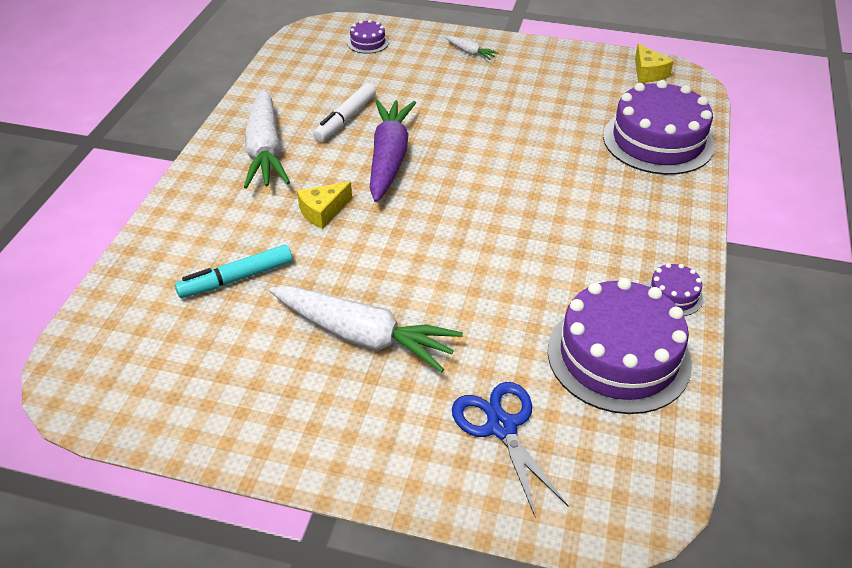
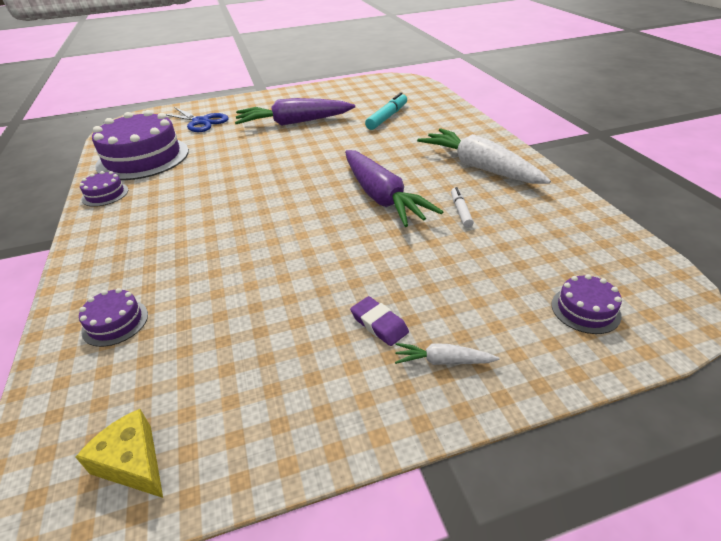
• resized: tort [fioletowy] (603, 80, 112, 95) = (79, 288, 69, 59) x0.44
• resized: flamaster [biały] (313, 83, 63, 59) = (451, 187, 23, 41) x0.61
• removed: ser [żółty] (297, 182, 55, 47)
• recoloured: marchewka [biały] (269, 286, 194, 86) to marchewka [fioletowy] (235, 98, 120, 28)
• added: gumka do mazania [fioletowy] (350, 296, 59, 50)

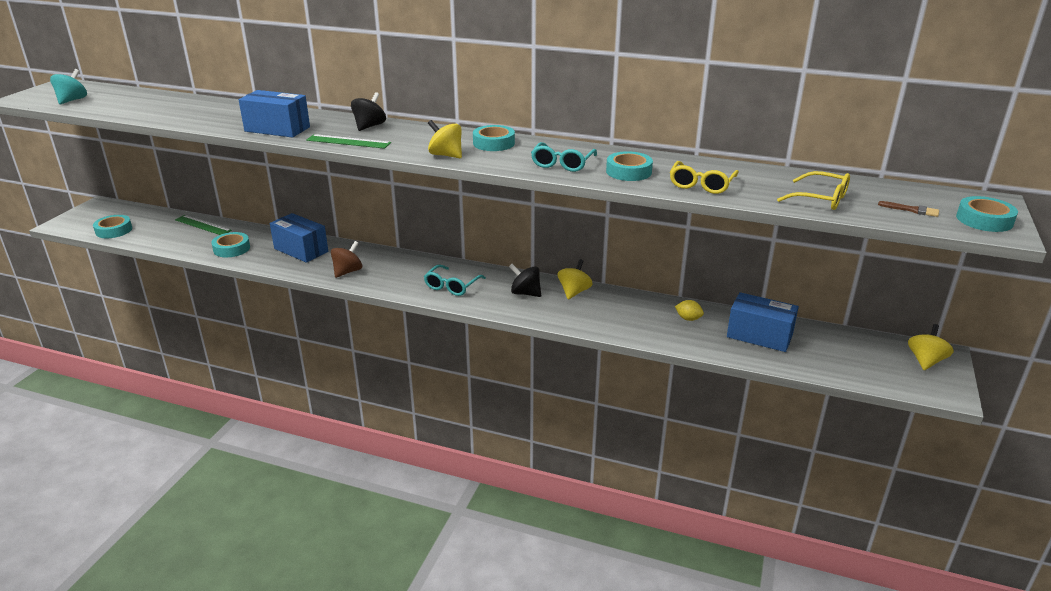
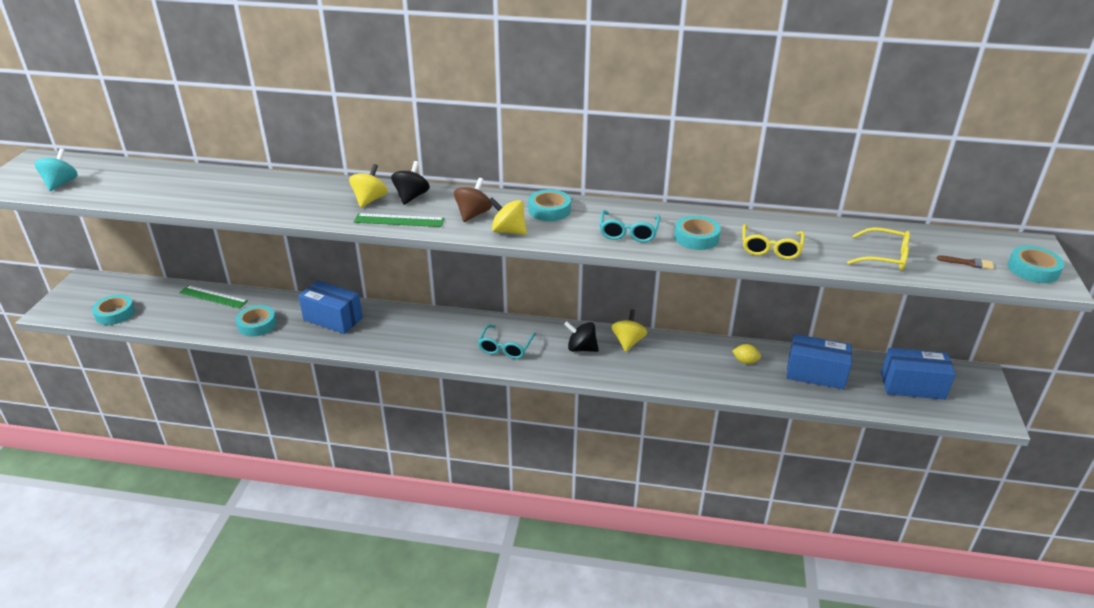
• moved: pudełko [niebieski] (238, 90, 72, 48) to (881, 348, 75, 52)
• moved: bączek [brązowy] (331, 241, 31, 37) to (454, 178, 38, 44)
• moved: bączek [żółty] (908, 324, 46, 46) to (349, 164, 39, 44)

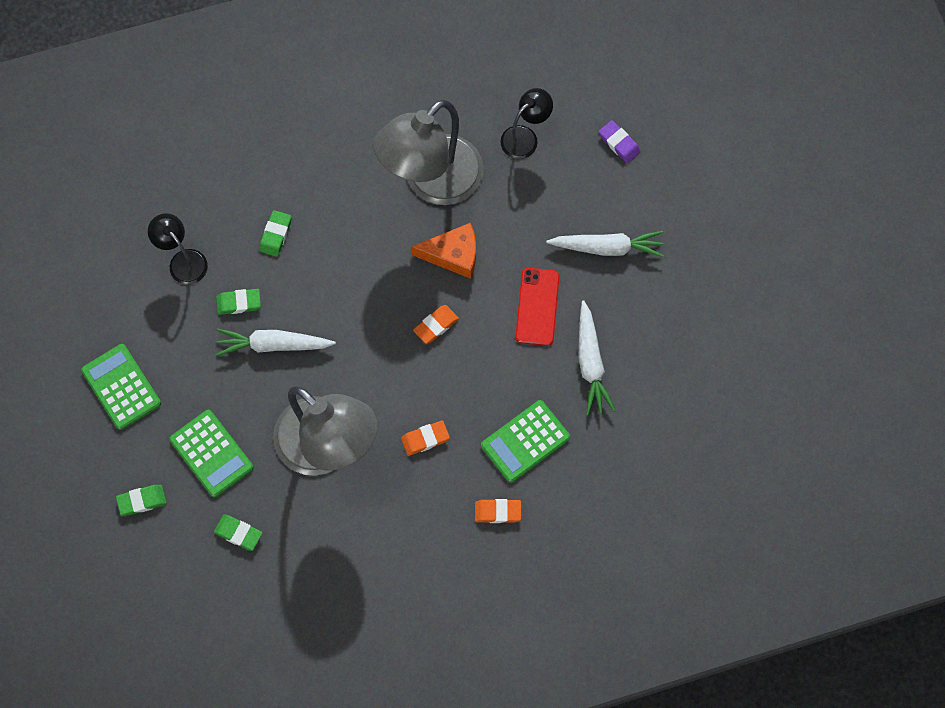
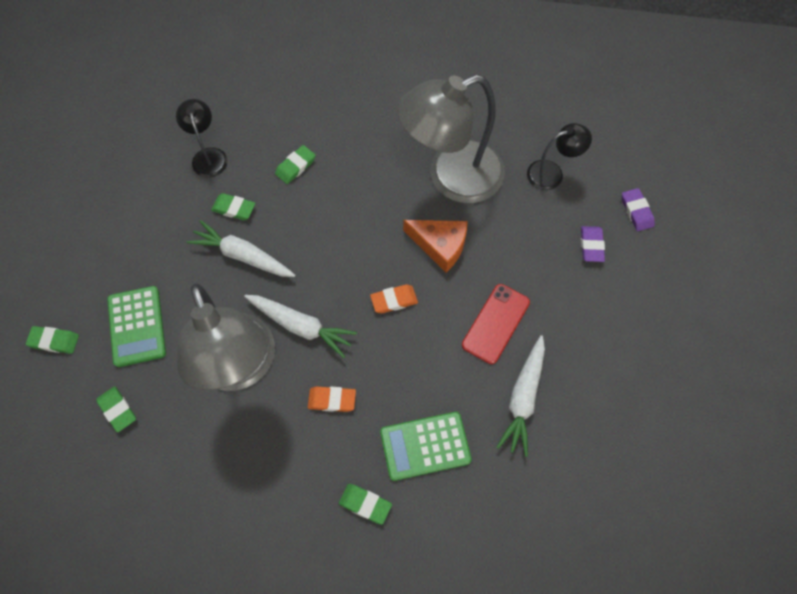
• moved: marchewka [biały] (546, 231, 118, 26) to (244, 295, 113, 63)
• removed: kalkulator [zielony] (81, 344, 80, 86)
• recoloured: gumka do mazania [pomarańczowy] (475, 499, 46, 24) to gumka do mazania [zielony] (339, 484, 53, 41)
• added: gumka do mazania [fioletowy] (581, 226, 24, 36)

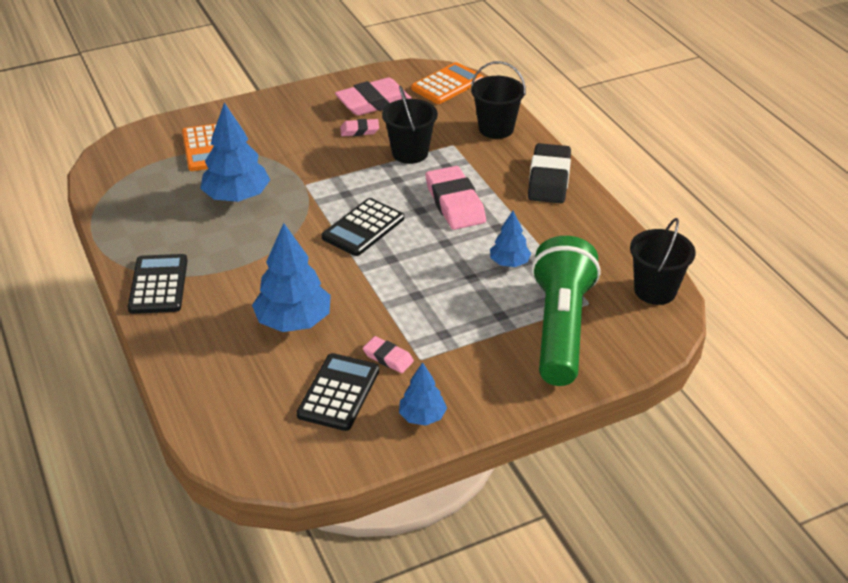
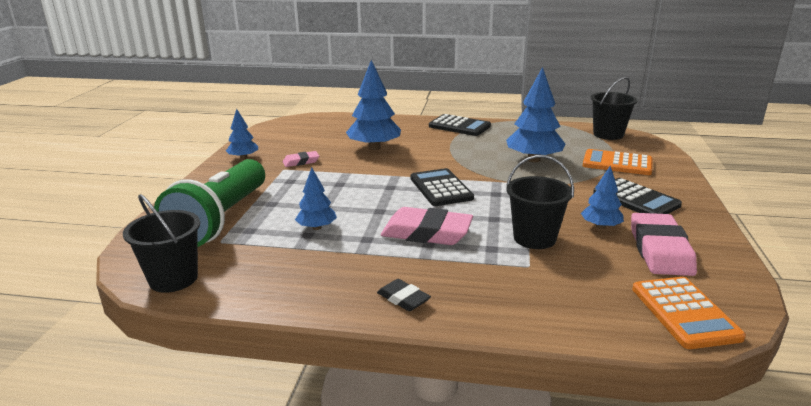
• moved: wiadro [czarny] (471, 61, 55, 78) to (591, 77, 46, 63)
• replaced: gumka do mazania [różowy] (340, 119, 39, 17) to drzewko [niebieski] (581, 166, 43, 63)
• resized: gumka do mazania [czarny] (528, 143, 43, 60) = (377, 279, 54, 32) x0.52
• turned: latarka [zielony] (531, 236, 69, 150) = (154, 159, 111, 88) 60 degrees clockwise
• moved: kalkulator [czarny] (296, 353, 83, 78) to (593, 178, 89, 36)

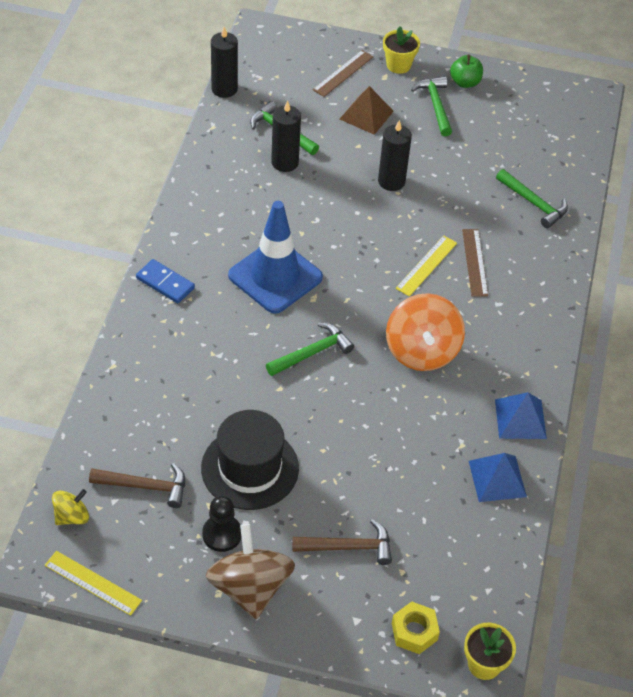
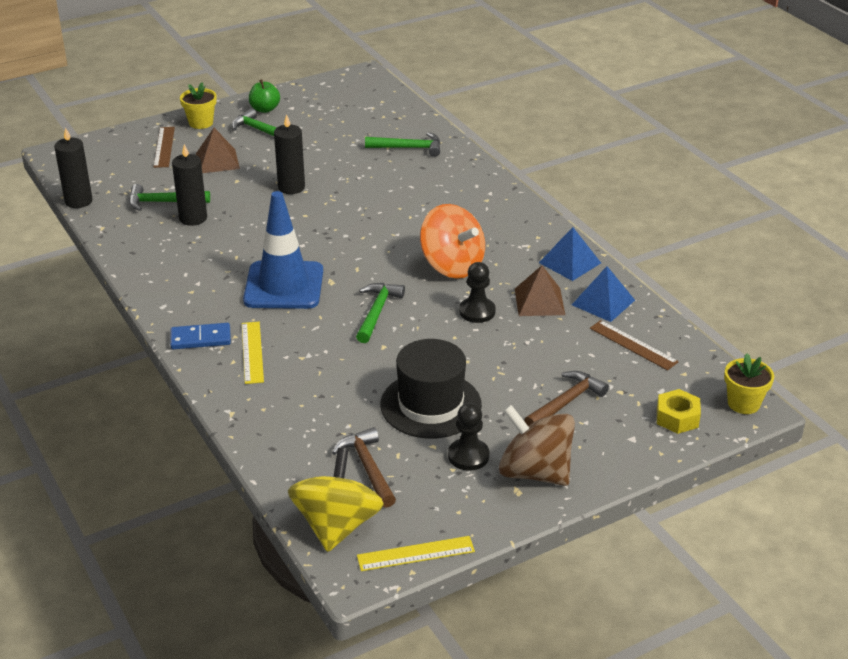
• moved: linijka [brązowy] (462, 229, 26, 67) to (590, 320, 89, 51)
• moved: linijka [żółty] (396, 235, 61, 62) to (242, 322, 22, 62)
• turned: młotek [brązowy] (89, 463, 96, 45) = (332, 427, 64, 81) 75 degrees counterclockwise
• resized: bączek [żółty] (52, 489, 37, 36) = (288, 448, 96, 104) x1.94
• added: pionek [czarny] (459, 262, 37, 61)
• added: piramida [brązowy] (515, 265, 50, 51)

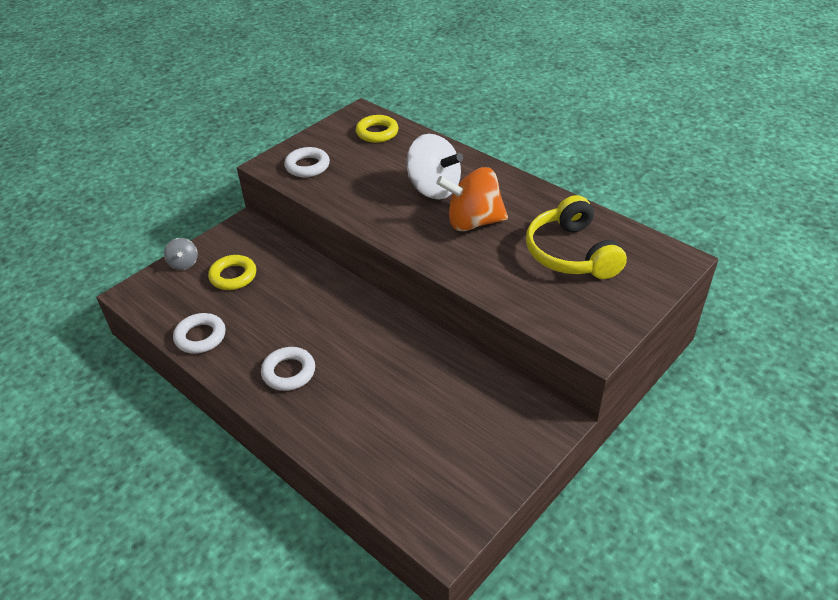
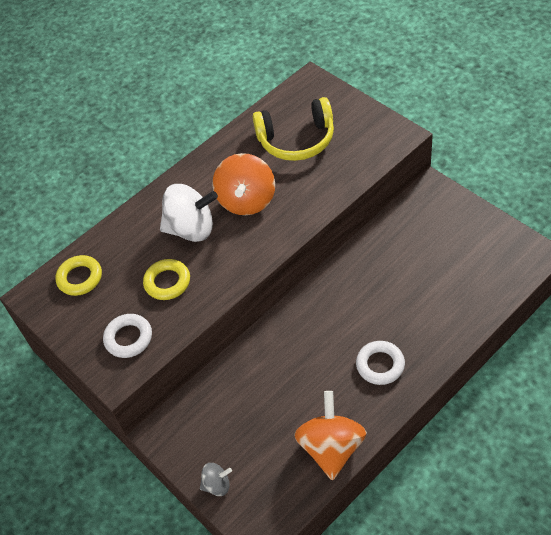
• turned: bączek [biały] (406, 134, 57, 65) = (160, 184, 58, 58) 45 degrees clockwise
• moved: pierścień [żółty] (208, 255, 48, 35) to (143, 259, 47, 41)
• replaced: pierścień [biały] (173, 313, 52, 41) to bączek [pomarańczowy] (294, 391, 73, 89)

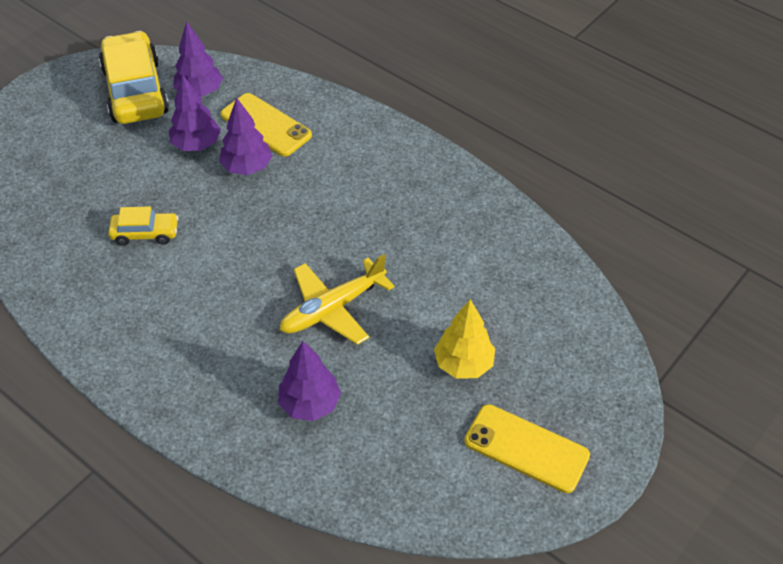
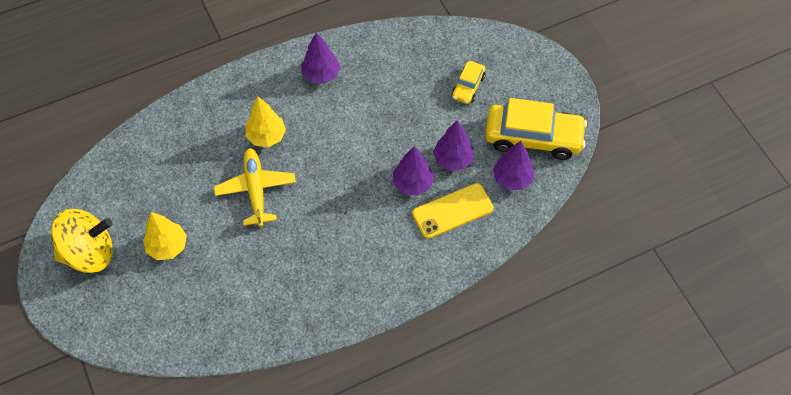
• moved: samochód [żółty] (108, 207, 71, 39) to (452, 61, 33, 43)
• moved: drzewko [fioletowy] (278, 341, 63, 80) to (301, 32, 39, 52)
• replaced: telefon [żółty] (464, 404, 126, 89) to bączek [żółty] (51, 209, 62, 64)
• added: drzewko [żółty] (245, 97, 41, 50)

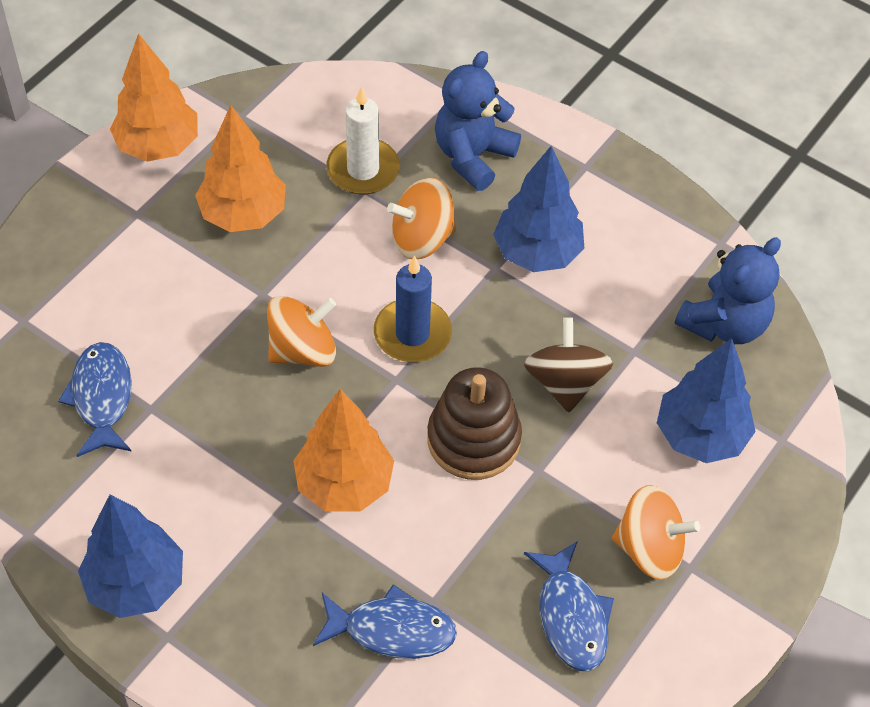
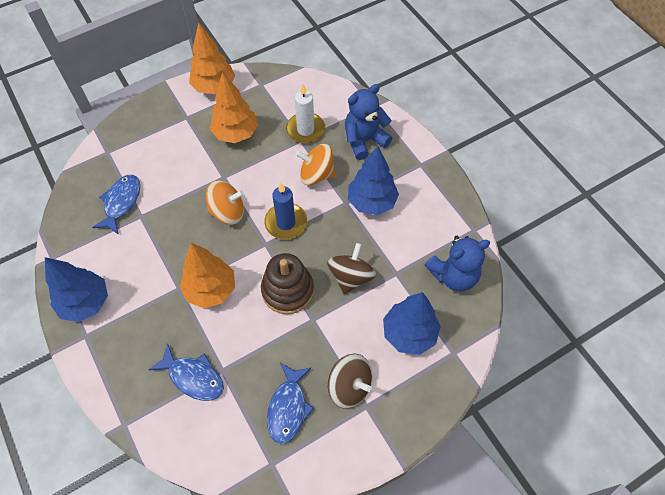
• recoloured: bączek [pomarańczowy] (612, 485, 88, 95) to bączek [brązowy] (328, 354, 44, 55)

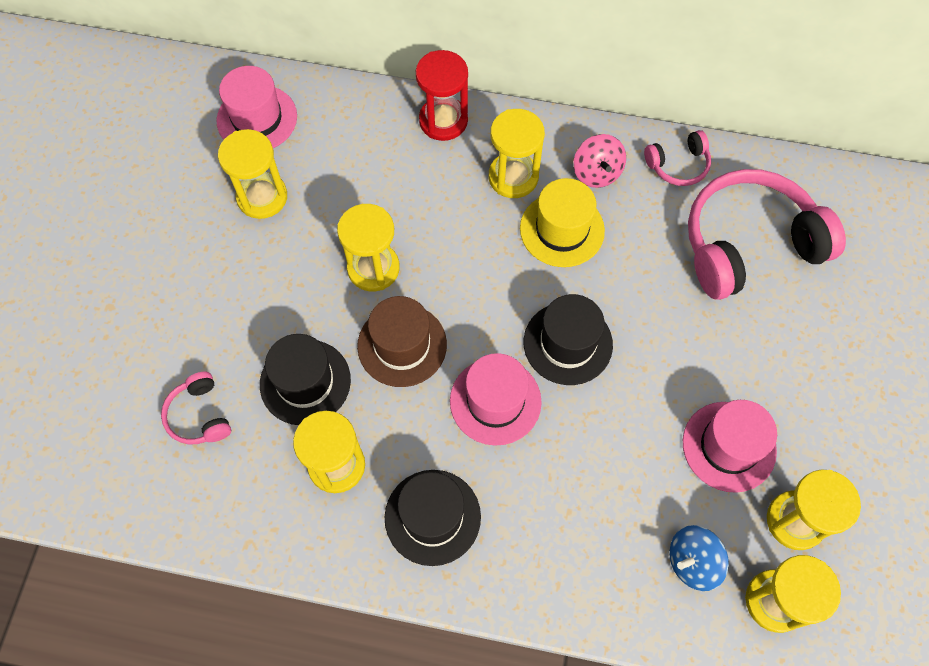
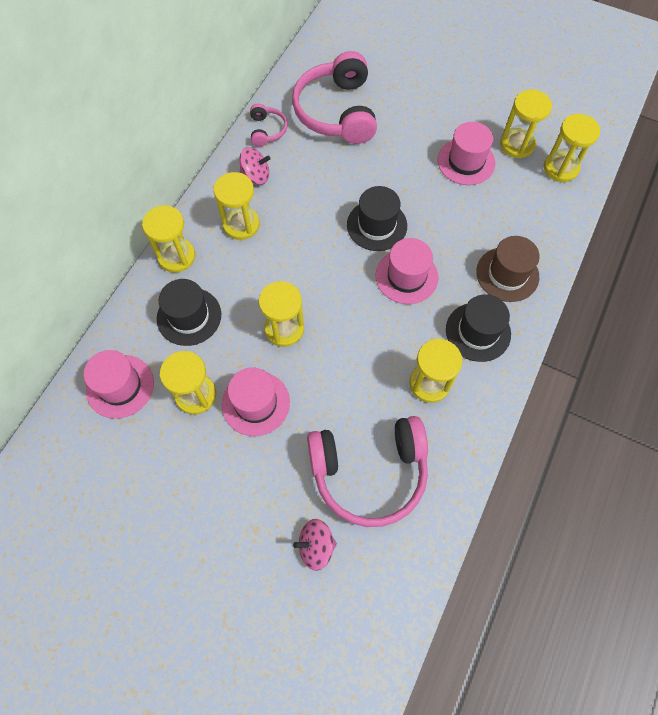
• recoloured: klepsydra [czerwony] (416, 50, 52, 91) to klepsydra [żółty] (142, 205, 53, 67)
• removed: kapelusz [żółty] (520, 178, 85, 89)
• moved: kapelusz [brązowy] (357, 296, 90, 91) to (476, 236, 64, 66)
• moved: kapelusz [czarny] (260, 334, 91, 91) to (157, 279, 64, 67)
• resized: słuchawki [różowy] (161, 372, 70, 72) = (307, 416, 121, 111) x2.16
• removed: bączek [niebieski] (669, 525, 60, 66)
• added: kapelusz [różowy] (222, 368, 68, 68)
• added: bączek [różowy] (293, 519, 44, 52)

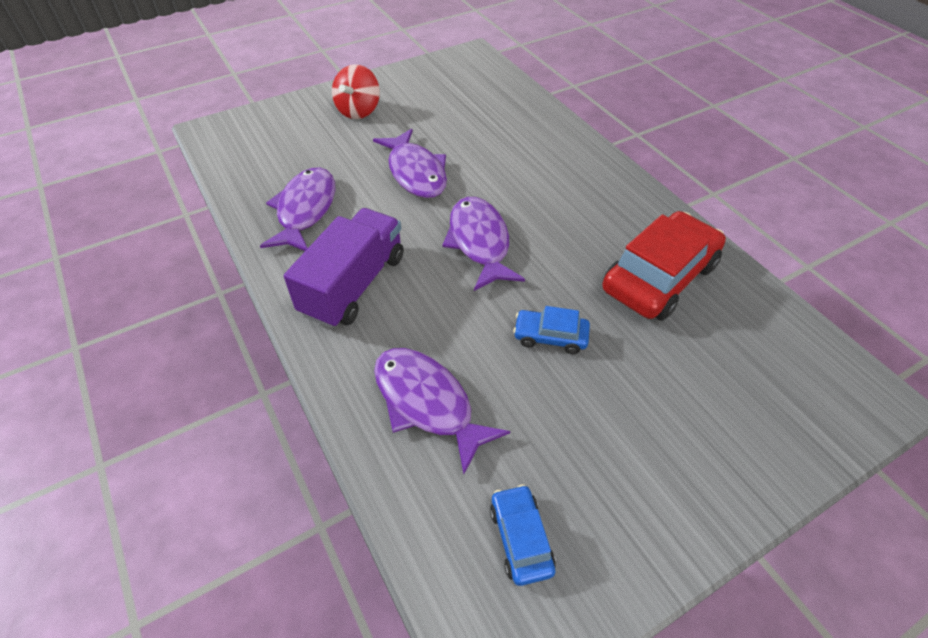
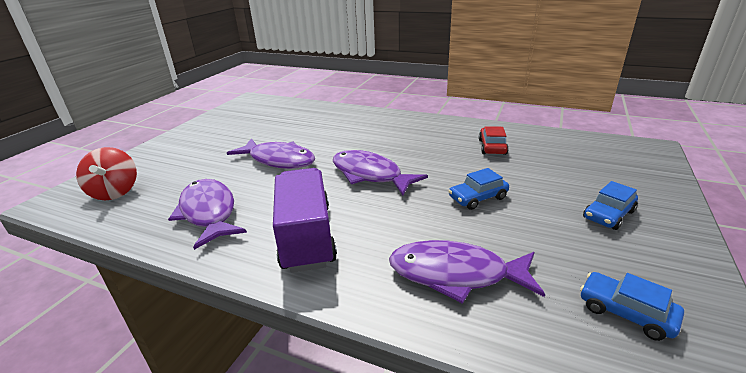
• moved: bączek [czerwony] (332, 64, 48, 55) to (76, 147, 61, 53)
• resized: samochód [czerwony] (602, 211, 124, 110) = (479, 126, 30, 29) x0.49
• added: samochód [niebieski] (583, 181, 55, 49)

